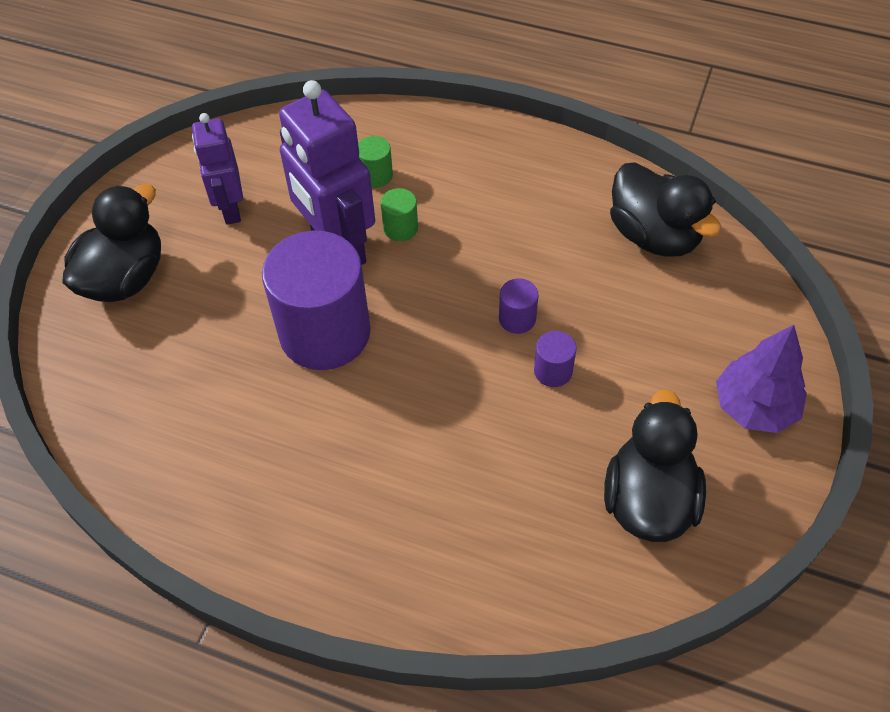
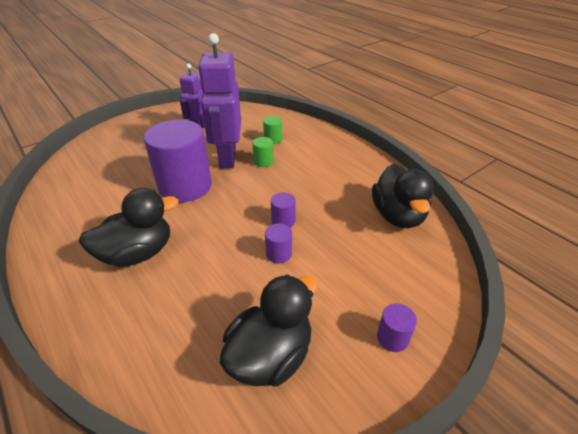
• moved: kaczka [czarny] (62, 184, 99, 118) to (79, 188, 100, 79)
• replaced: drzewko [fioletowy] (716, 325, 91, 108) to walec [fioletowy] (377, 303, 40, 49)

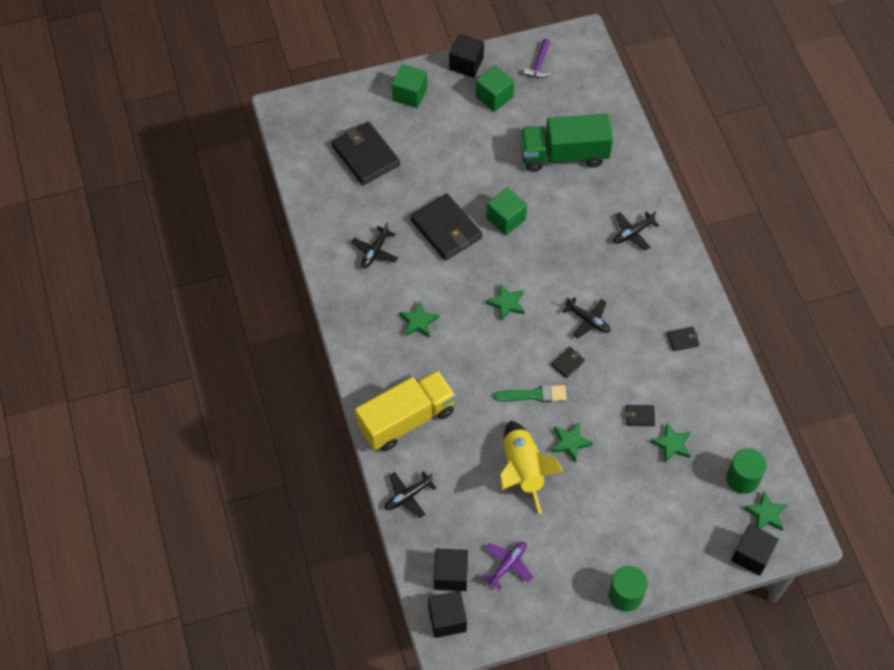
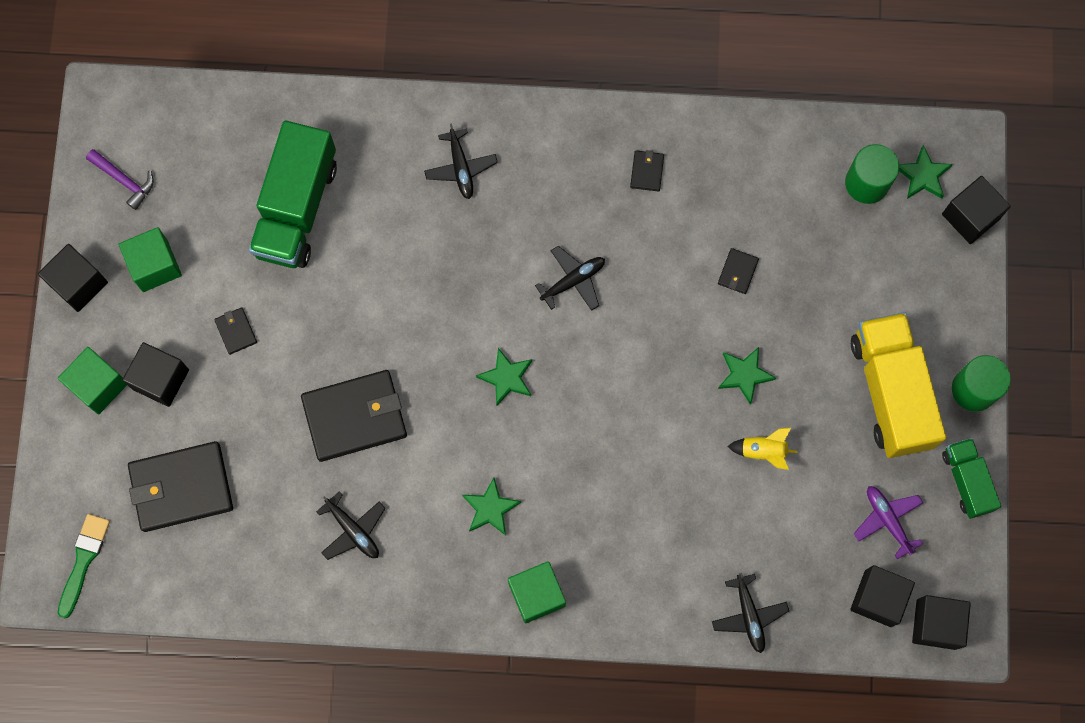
• moved: sześcian [zielony] (486, 187, 41, 48) to (508, 561, 58, 62)
• moved: portfel [czarny] (551, 347, 34, 31) to (214, 307, 43, 48)
• moved: ciężarówka [żółty] (355, 370, 101, 81) to (851, 312, 95, 146)
• moved: pędzel [zielony] (494, 385, 73, 17) to (58, 514, 52, 104)
• resized: rakieta [żółty] (500, 421, 63, 93) = (727, 427, 70, 43) x0.48
• removed: gwiazda [zielony] (650, 423, 41, 40)
• added: sześcian [czarny] (123, 342, 66, 65)
• added: ciężarówka [zielony] (942, 438, 59, 81)

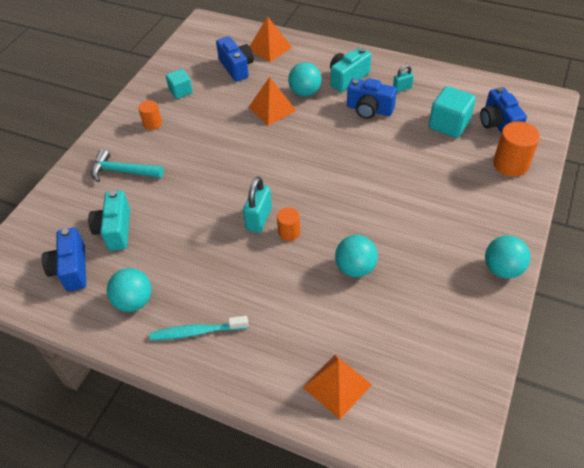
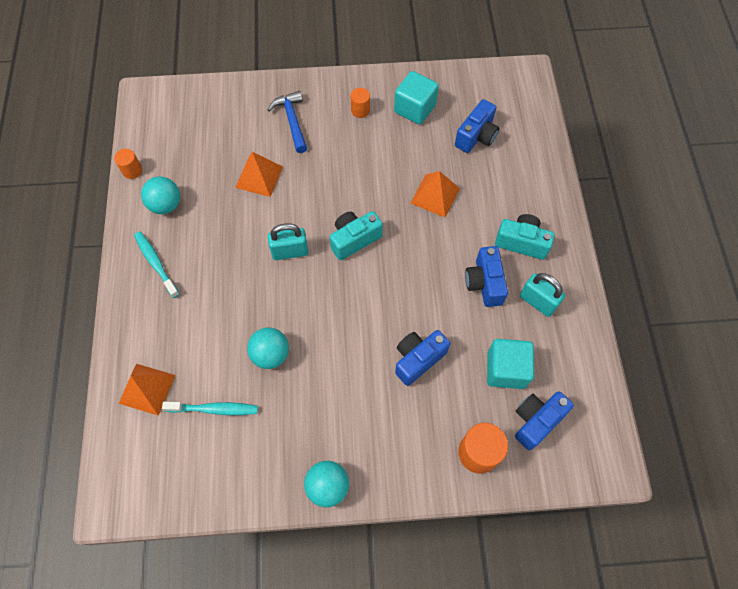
• moved: piramida [pomarańczowy] (250, 16, 42, 46) to (235, 152, 48, 45)
• removed: piłka [turkusowy] (288, 62, 34, 35)
• resized: kłódka [turkusowy] (393, 65, 21, 28) = (520, 273, 45, 44) x1.66
• resized: sześcian [turkusowy] (166, 69, 27, 30) = (394, 71, 45, 54) x1.59
• recoloured: młotek [turkusowy] (91, 149, 73, 33) to młotek [niebieski] (267, 91, 40, 62)
• moved: aparat fotograficzny [turkusowy] (88, 190, 42, 61) to (330, 211, 53, 49)
• moved: walec [pomarańczowy] (277, 207, 23, 34) to (114, 149, 28, 30)
• moved: aparat fotograficzny [niebieski] (42, 227, 44, 64) to (395, 330, 55, 56)
• added: szczoteczka do zębów [turkusowy] (162, 402, 96, 13)

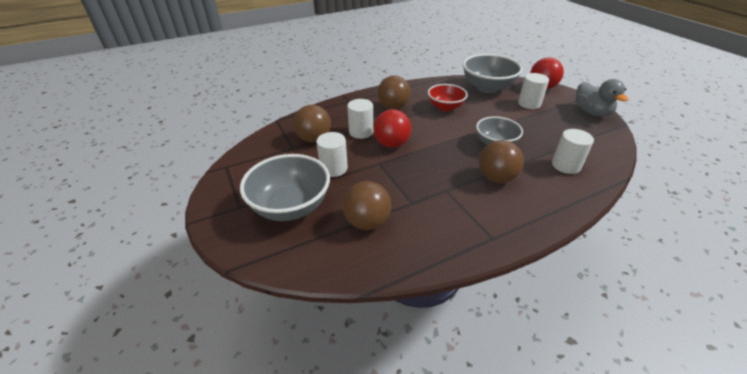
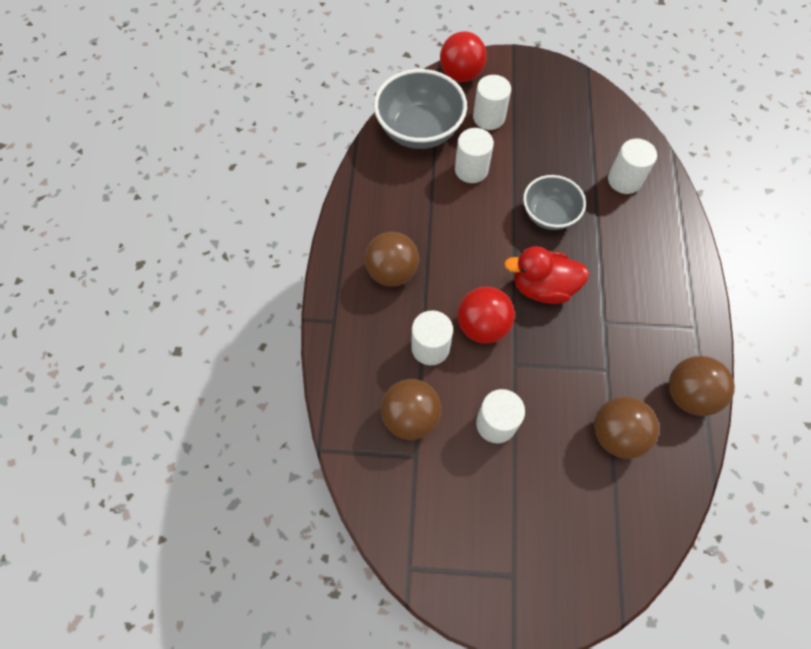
• removed: kaczka [szary] (576, 79, 53, 37)
• removed: miska [czerwony] (428, 84, 40, 28)
• moved: piłka [brązowy] (479, 140, 45, 43) to (669, 356, 66, 60)
• removed: miska [szary] (240, 154, 90, 67)
• added: walec [biały] (455, 128, 39, 55)
• added: kaczka [czerwony] (504, 246, 85, 58)

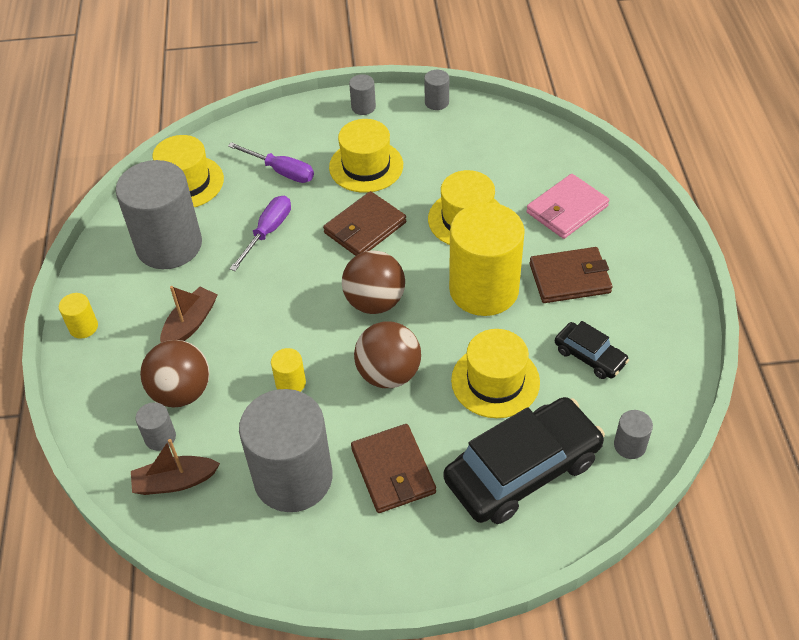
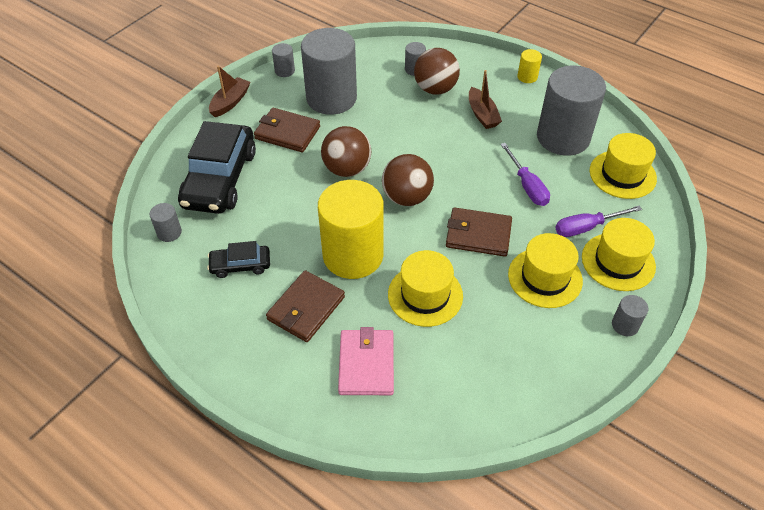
• moved: walec [szary] (424, 70, 25, 40) to (272, 43, 23, 34)
• turned: portfel [brązowy] (323, 191, 83, 65) = (446, 207, 66, 50) 75 degrees counterclockwise
• moved: kapelusz [żółty] (451, 329, 89, 89) to (582, 218, 74, 73)
• removed: walec [żółty] (271, 348, 35, 44)
• moved: łódka [brązowy] (131, 439, 89, 56) to (209, 66, 41, 51)

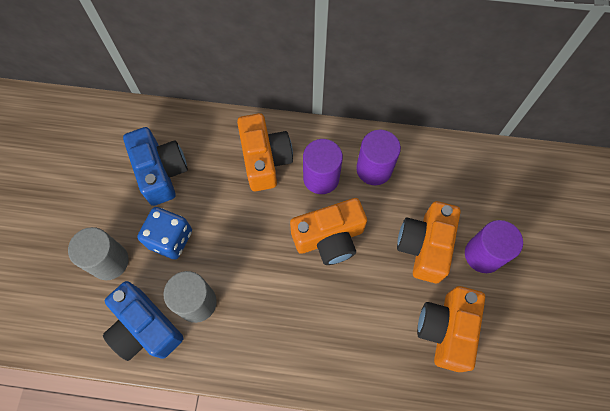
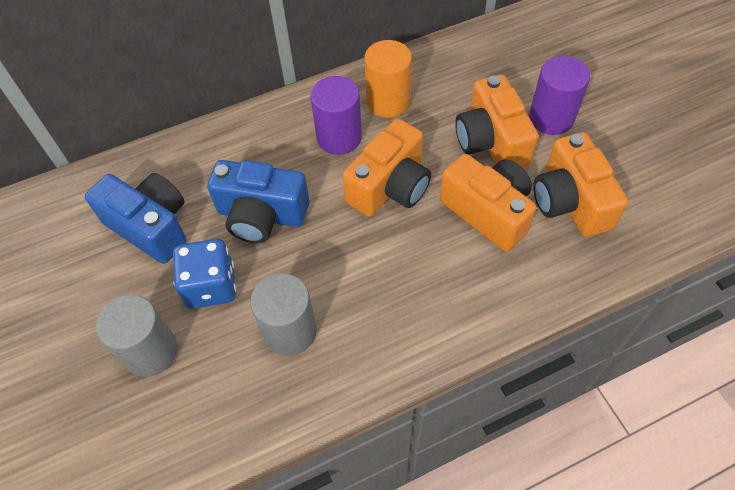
• moved: aparat fotograficzny [pomarańczowy] (237, 113, 56, 78) to (440, 154, 96, 98)
• recoloured: walec [fioletowy] (356, 130, 45, 55) to walec [pomarańczowy] (364, 40, 48, 78)
• moved: aparat fotograficzny [niebieski] (103, 281, 80, 80) to (207, 160, 102, 83)

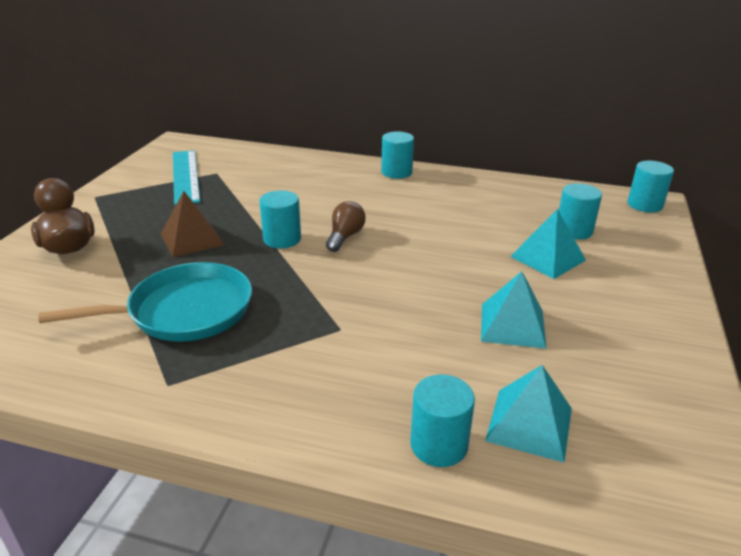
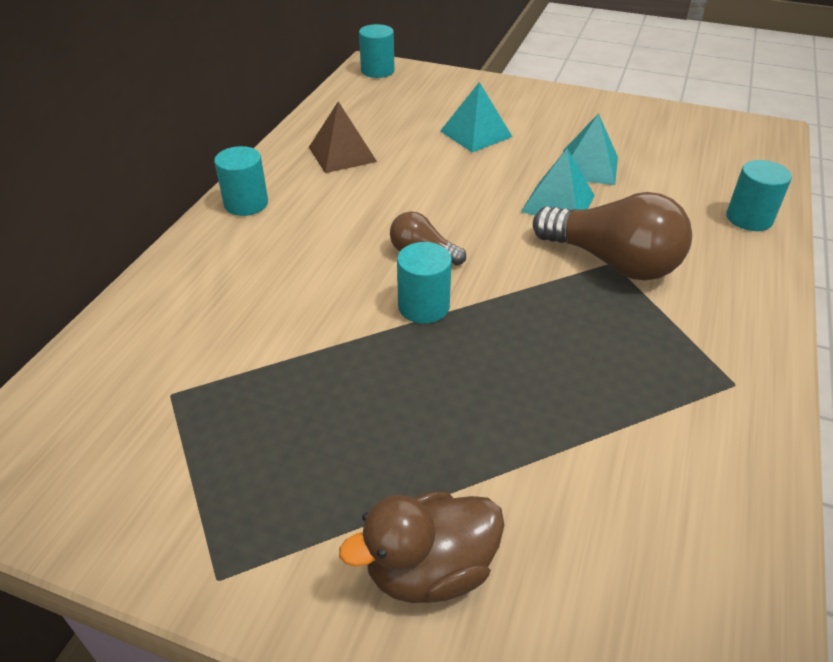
• removed: linijka [turkusowy] (173, 150, 27, 55)
• removed: walec [turkusowy] (559, 183, 43, 57)
• moved: piramida [brązowy] (161, 191, 63, 66) to (309, 101, 68, 72)
• removed: patelnia [turkusowy] (38, 262, 214, 80)
• moved: piramida [turkusowy] (485, 365, 87, 98) to (521, 149, 74, 66)
• added: żarówka [brązowy] (533, 192, 159, 88)

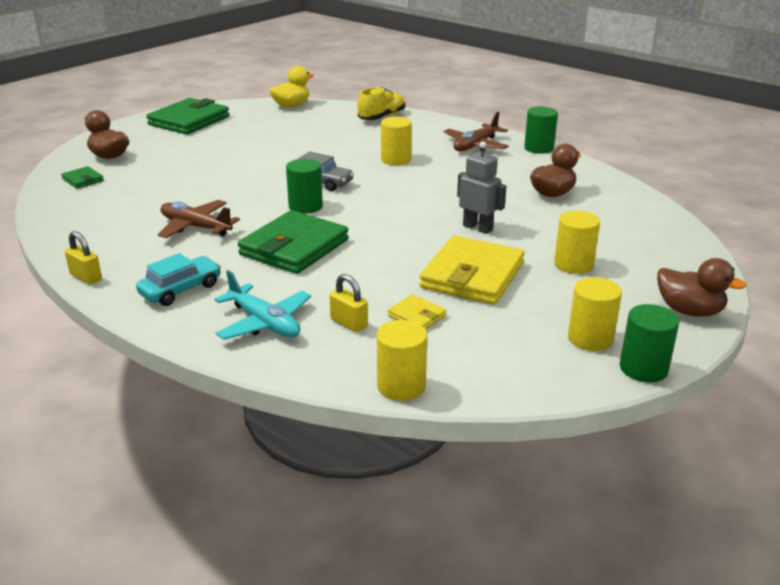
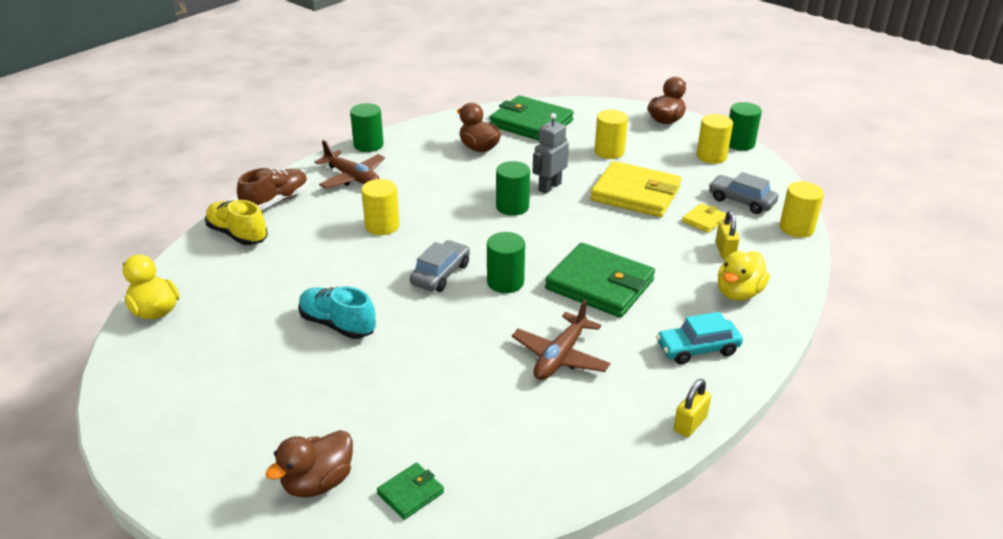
• moved: portfel [zielony] (146, 98, 83, 37) to (489, 95, 85, 46)
• turned: samochód [turkusowy] (136, 253, 85, 53) = (656, 312, 87, 52) 60 degrees counterclockwise
• replaced: samolot [turkusowy] (215, 270, 96, 70) to kaczka [żółty] (718, 251, 52, 50)
• turned: kłódka [żółty] (329, 274, 39, 58) = (715, 211, 25, 48) 45 degrees counterclockwise
• added: walec [zielony] (496, 161, 34, 55)
• added: but [brązowy] (237, 168, 71, 42)
• added: samochód [szary] (709, 172, 69, 42)
• added: but [turkusowy] (298, 287, 78, 52)

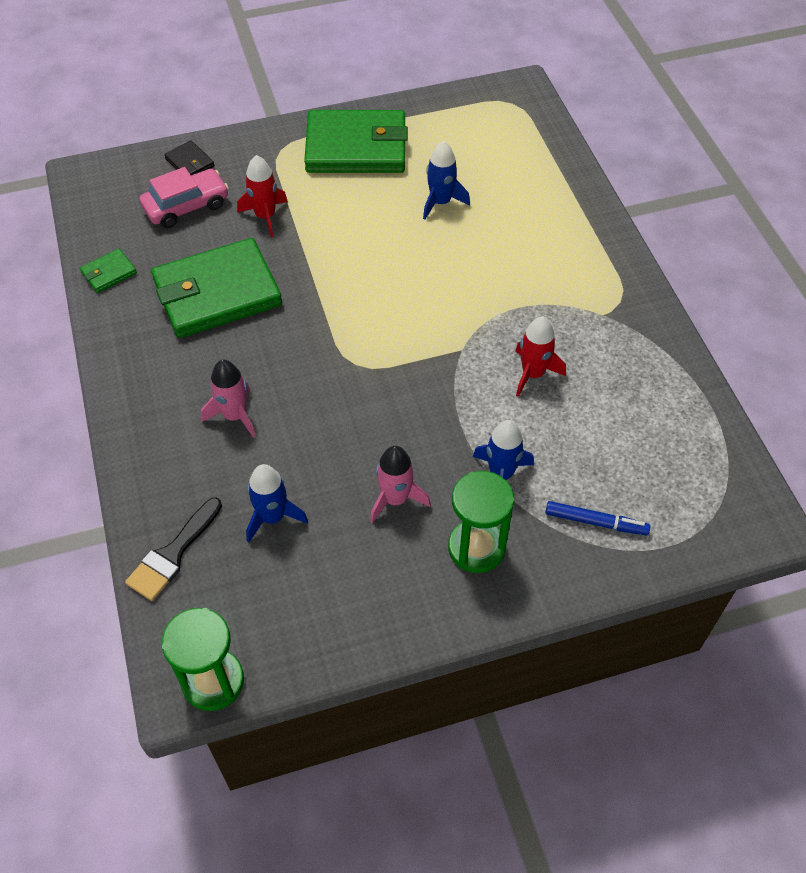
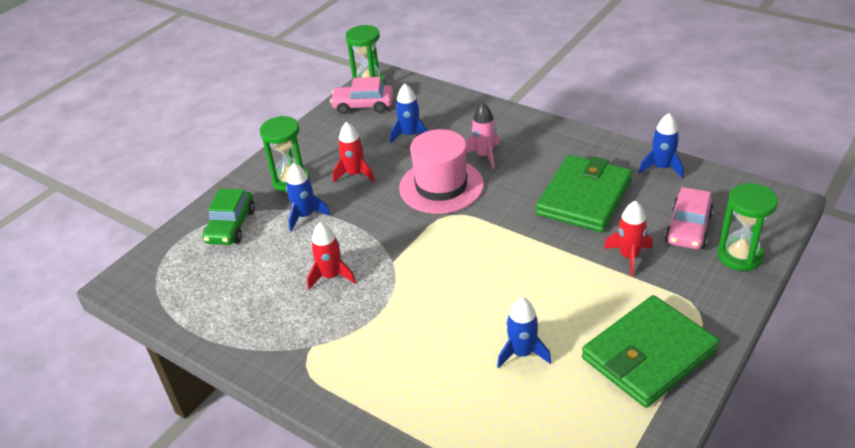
• replaced: portfel [czarny] (164, 140, 50, 35) to klepsydra [zielony] (717, 183, 61, 88)
• replaced: portfel [zielony] (80, 249, 57, 44) to rakieta [niebieski] (639, 113, 45, 65)
• recoloured: rakieta [różowy] (370, 446, 61, 77) to rakieta [czerwony] (333, 122, 42, 61)
• removed: pędzel [czarny] (125, 497, 97, 104)
• replaced: flamaster [niebieski] (545, 501, 105, 35) to samochód [zielony] (202, 189, 53, 56)
• added: samochód [różowy] (330, 77, 63, 37)
• added: kapelusz [różowy] (399, 129, 85, 85)

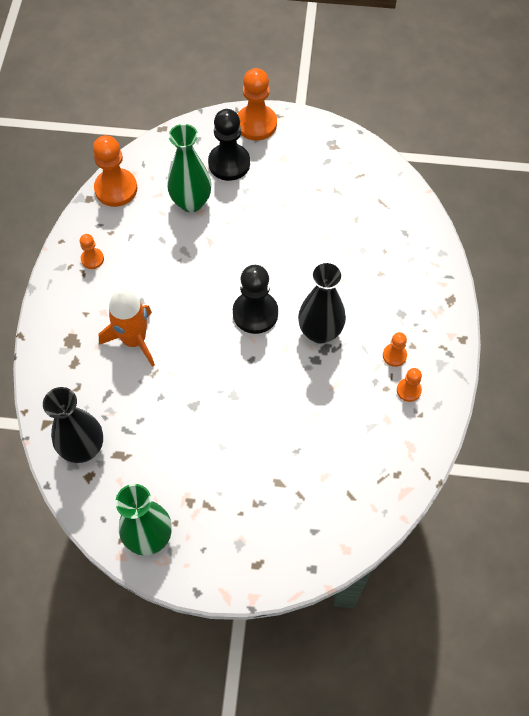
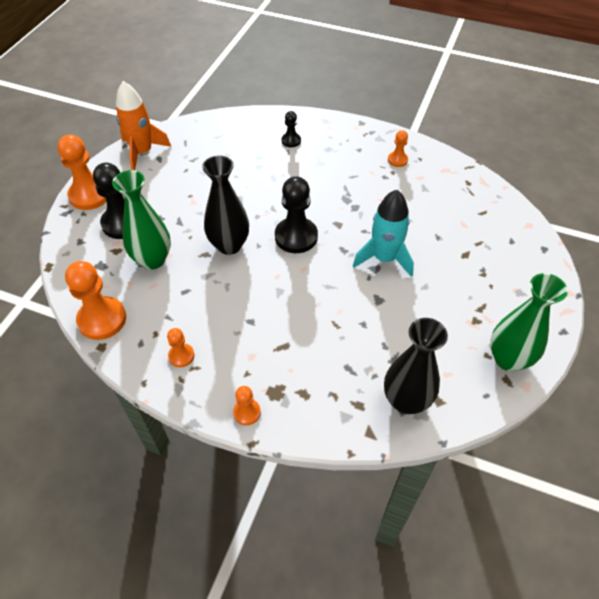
• moved: wazon [czarny] (298, 262, 48, 82) to (202, 155, 47, 100)
• moved: rakieta [pomarańczowy] (99, 289, 56, 78) to (116, 81, 55, 89)
• moved: pionek [pomarańczowy] (383, 332, 24, 35) to (233, 386, 28, 39)
• added: pionek [czarny] (282, 111, 19, 36)
• added: rakieta [turkusowy] (353, 190, 61, 87)

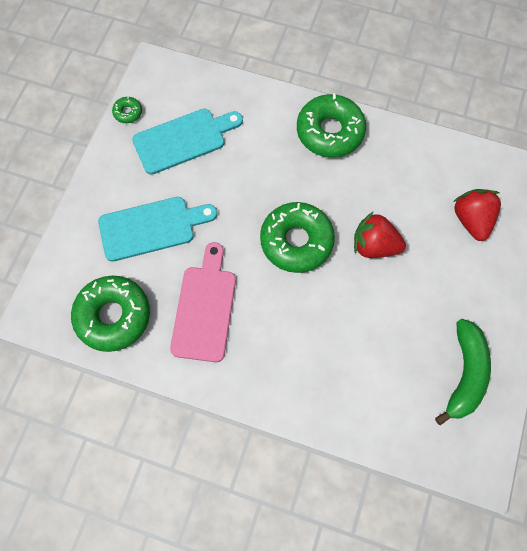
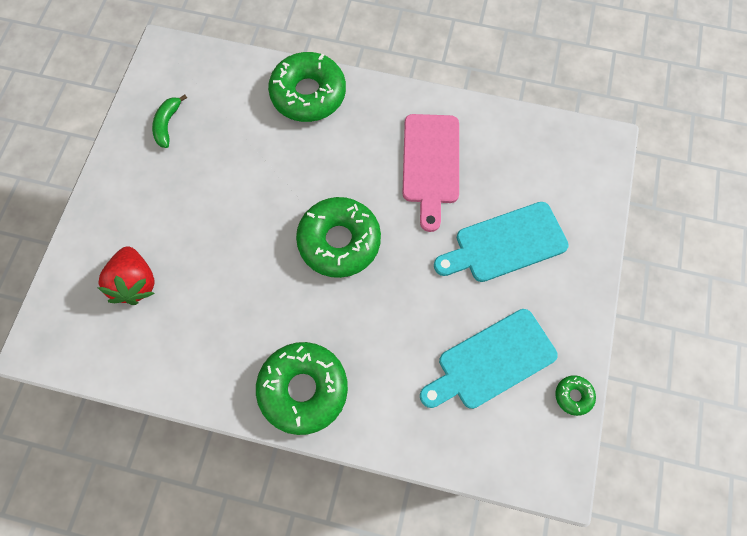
• removed: truskawka [czerwony] (354, 211, 52, 47)
• moved: donut [zielony] (71, 276, 79, 76) to (268, 52, 78, 70)
• resized: banan [zielony] (435, 319, 56, 106) = (152, 94, 35, 54) x0.58

